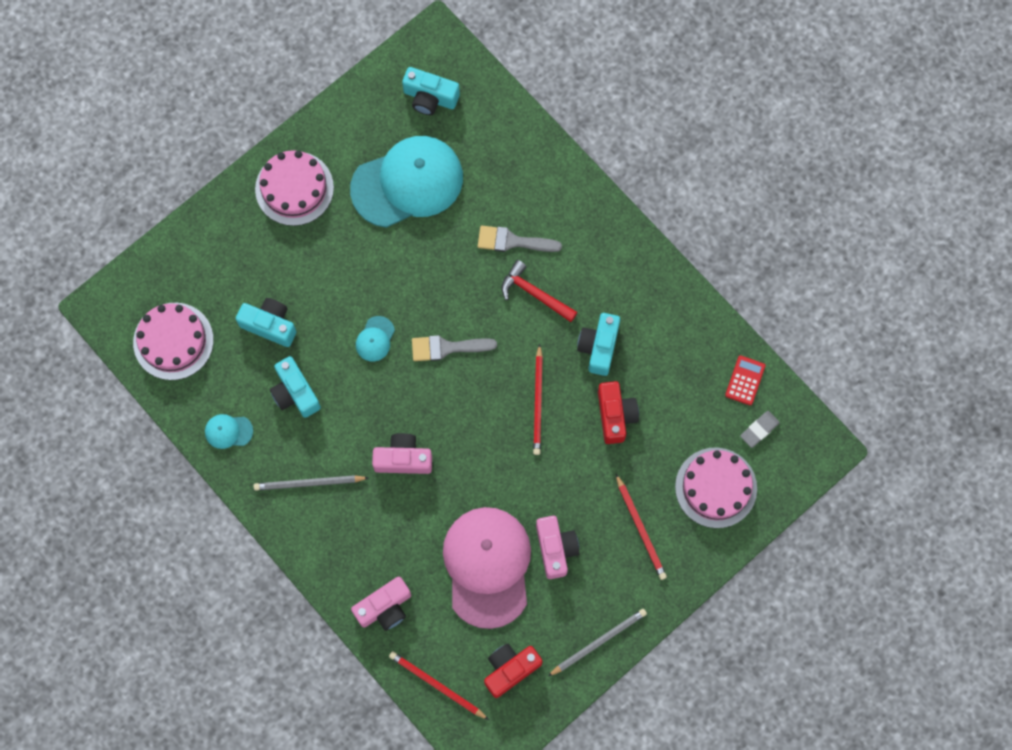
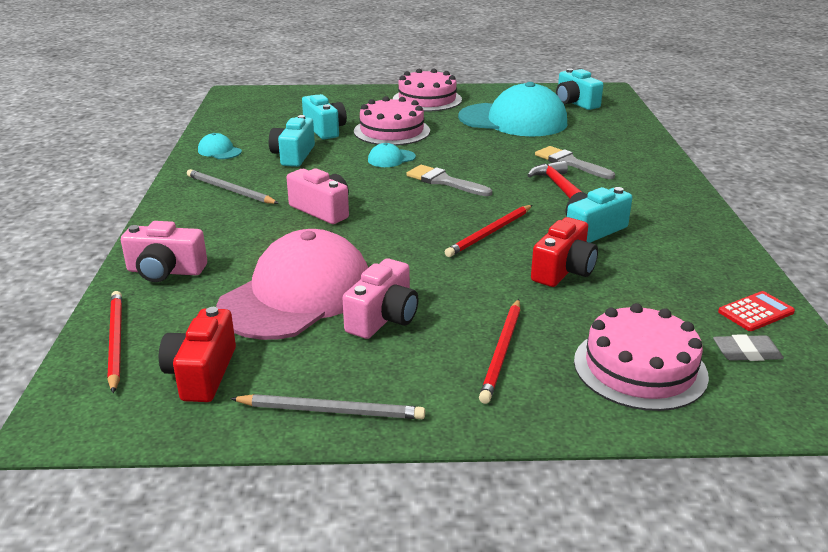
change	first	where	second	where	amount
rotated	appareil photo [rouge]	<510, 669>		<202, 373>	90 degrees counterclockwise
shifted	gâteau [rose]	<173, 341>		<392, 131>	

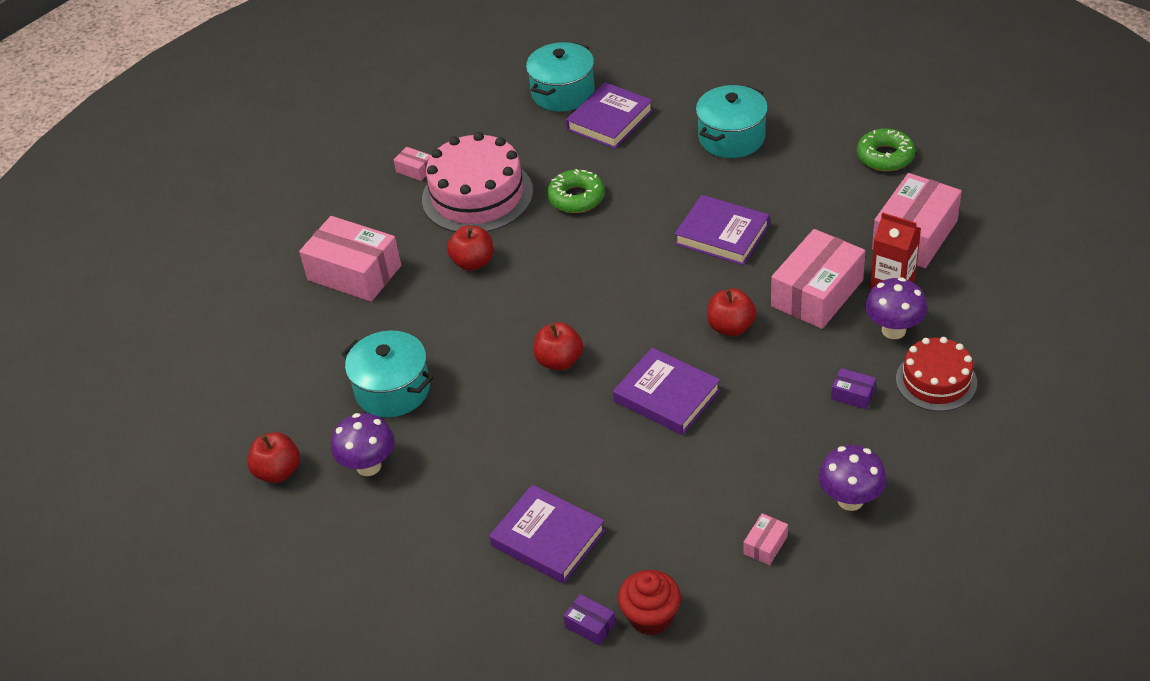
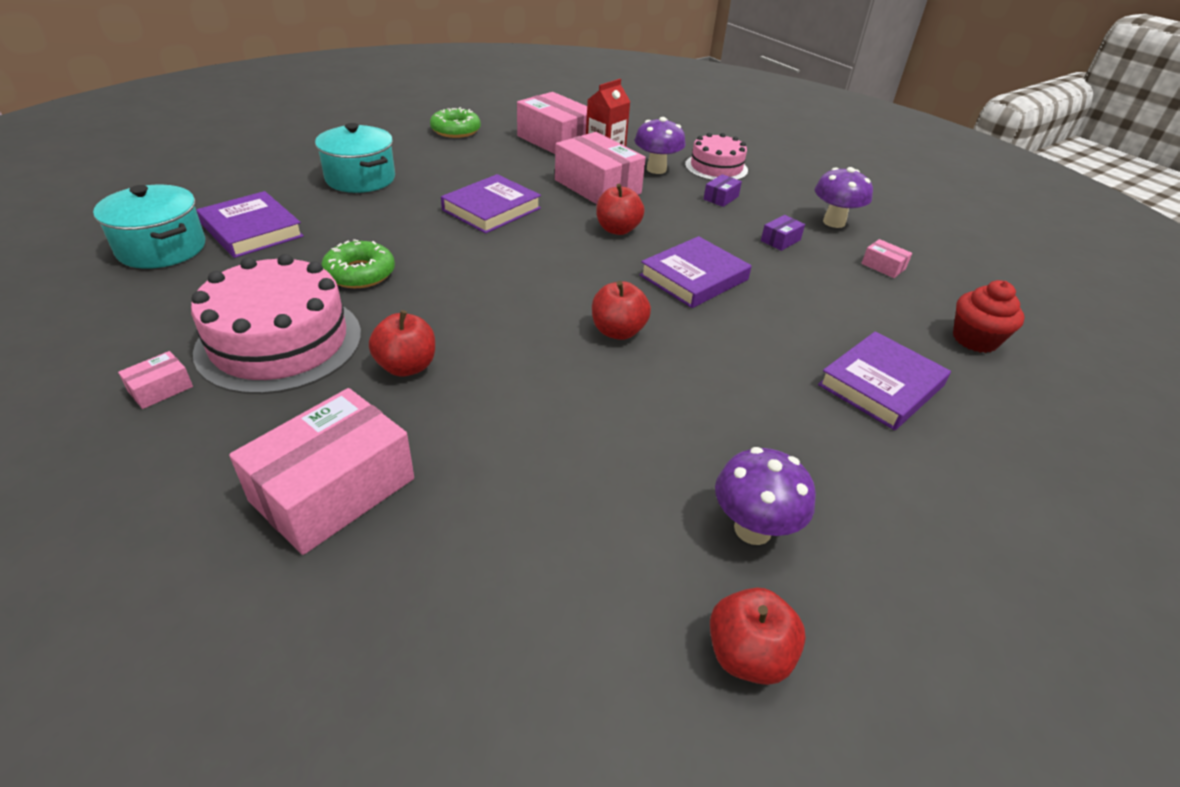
change	first	where	second	where	amount
repainted	gâteau [rouge]	<936, 381>	gâteau [rose]	<716, 167>	
shifted	boîte [violet]	<590, 625>		<780, 240>	
gone	marmite [turquoise]	<392, 390>			

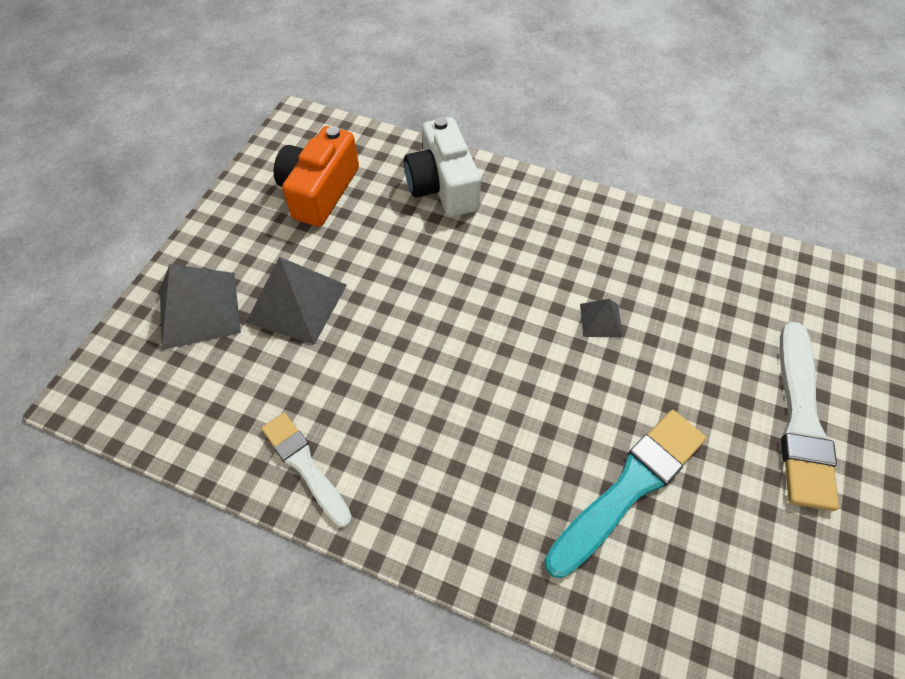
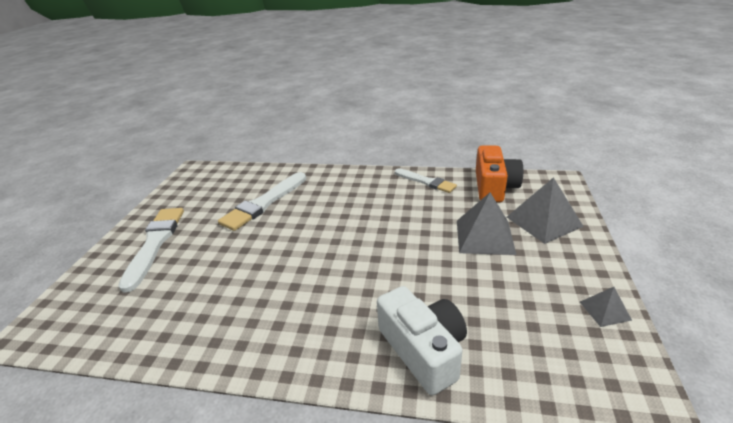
change	first	where	second	where	amount
repainted	pinceau [turquoise]	<629, 487>	pinceau [blanc]	<264, 203>	
shifted	appareil photo [orange]	<319, 191>		<494, 187>	
shifted	pyramide [gris]	<601, 320>		<605, 310>	

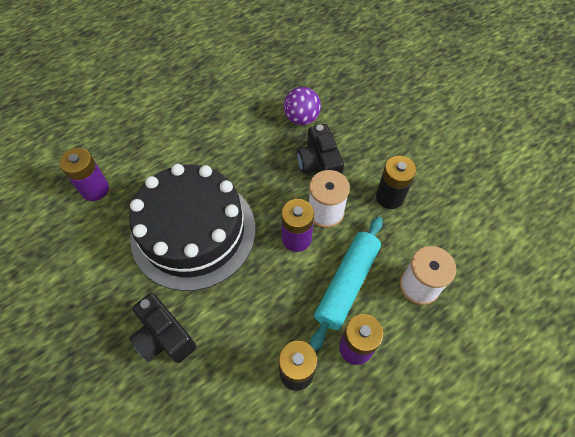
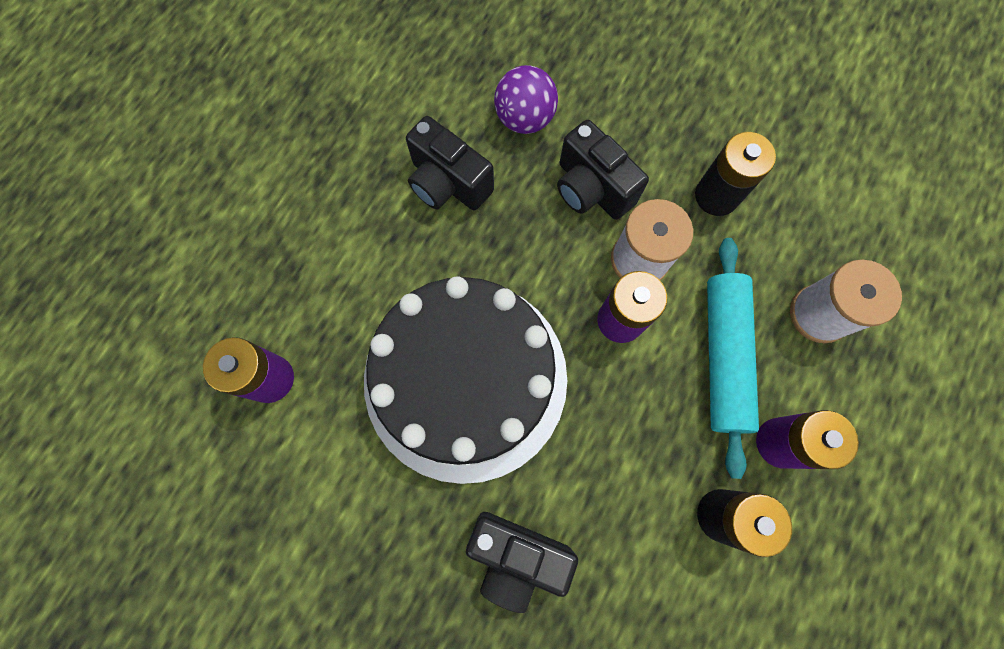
change	first	where	second	where	amount
new			appareil photo [noir]	<448, 183>	

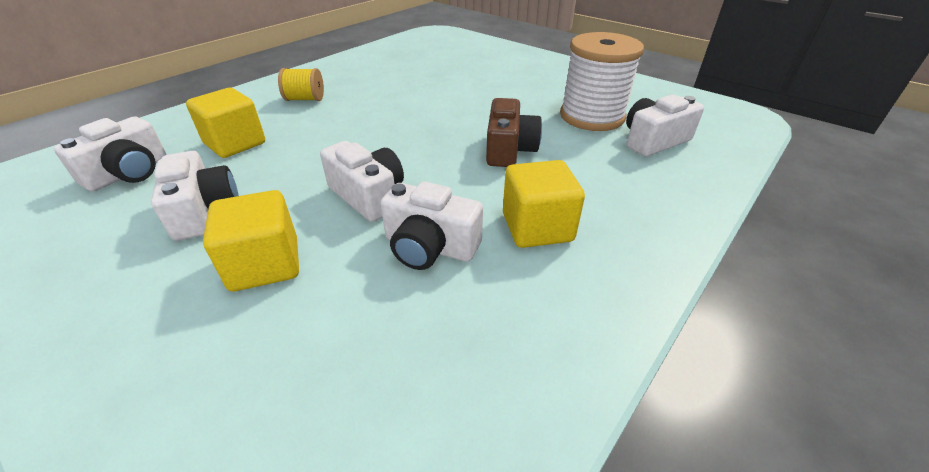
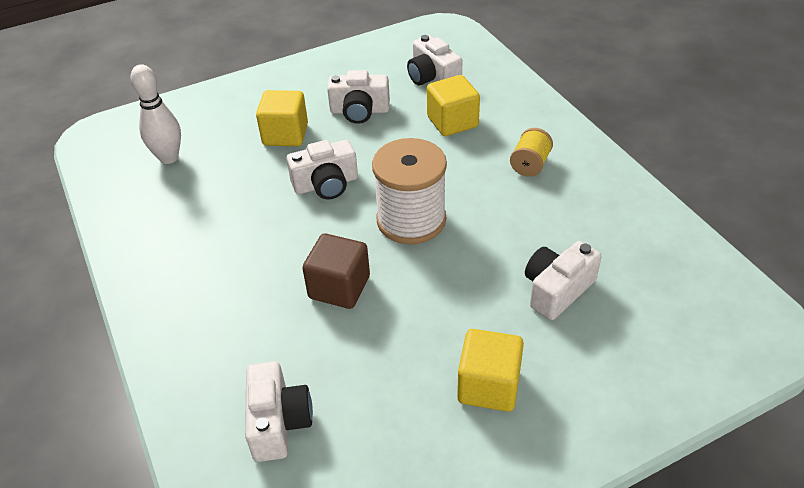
change	first	where	second	where	amount
new			quille [blanc]	<169, 158>	
swapped	appareil photo [marron]	<509, 149>	cube [marron]	<339, 287>	
shifted	bobine [blanc]	<592, 116>		<411, 220>	
shifted	cube [jaune]	<537, 227>		<488, 386>	
shifted	appareil photo [blanc]	<430, 247>		<557, 290>	

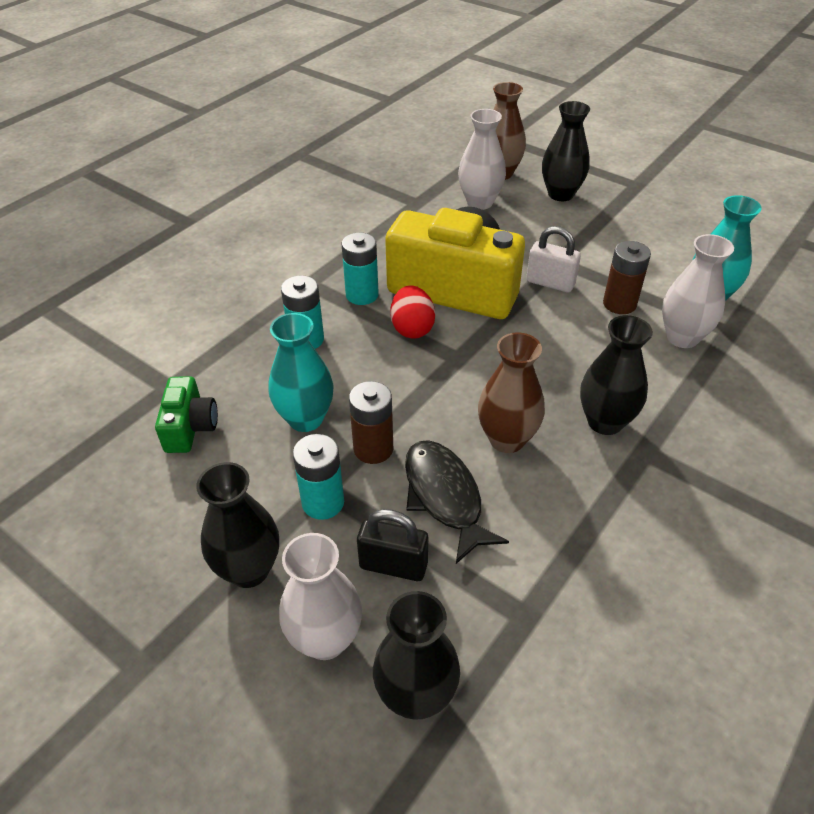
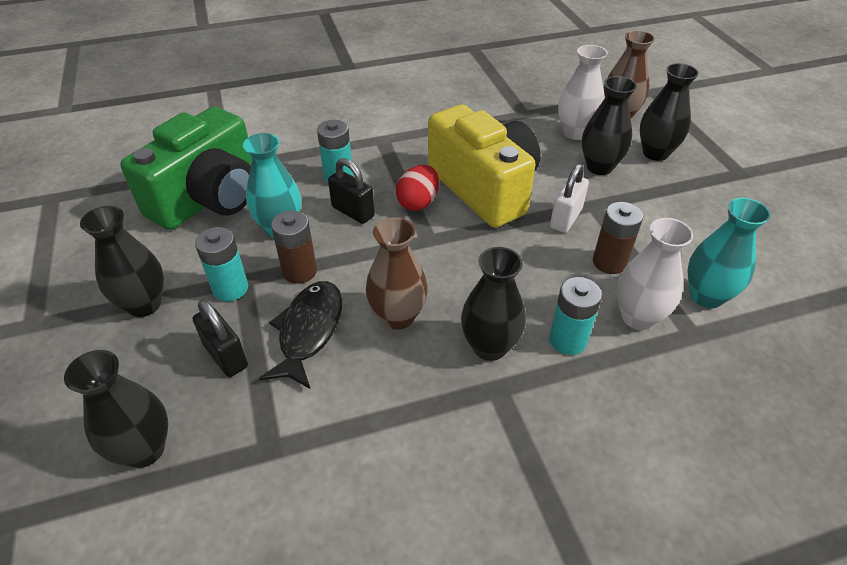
change	first	where	second	where	amount
scaled	appareil photo [vert]	<190, 427>		<209, 198>	x2.15
new			cadenas [noir]	<353, 212>	
shifted	pile [turquoise]	<362, 295>		<567, 340>	
rotated	cadenas [blanc]	<550, 283>		<565, 218>	60 degrees clockwise
new			vase [noir]	<599, 167>	
gone	vase [blanc]	<325, 639>			

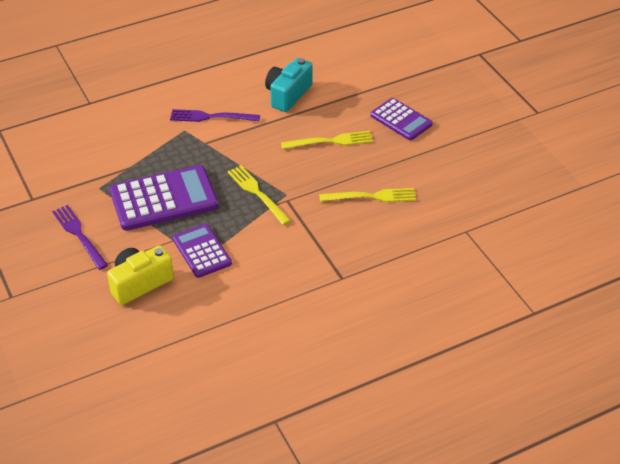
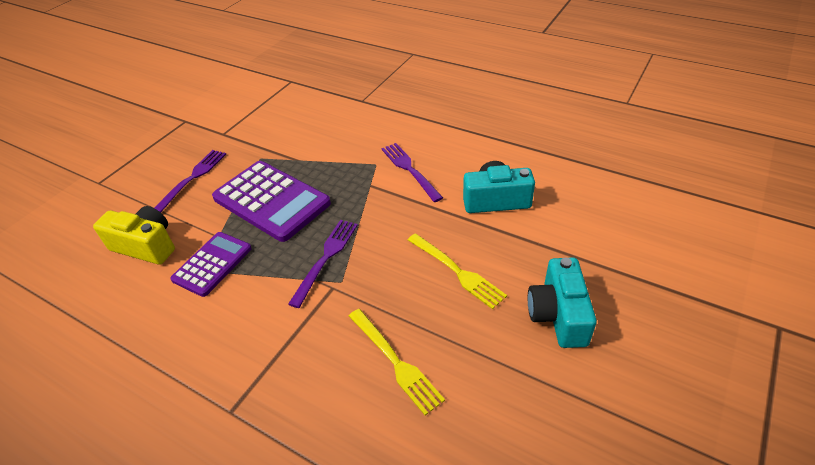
change	first	where	second	where	amount
repainted	fourchette [jaune]	<257, 193>	fourchette [violet]	<326, 258>	
swapped	calculatrice [violet]	<401, 120>	appareil photo [turquoise]	<558, 315>	

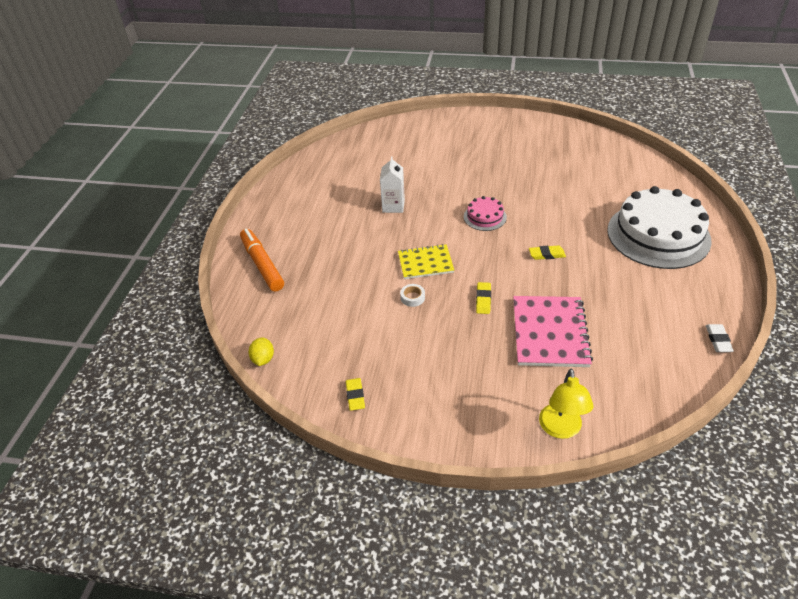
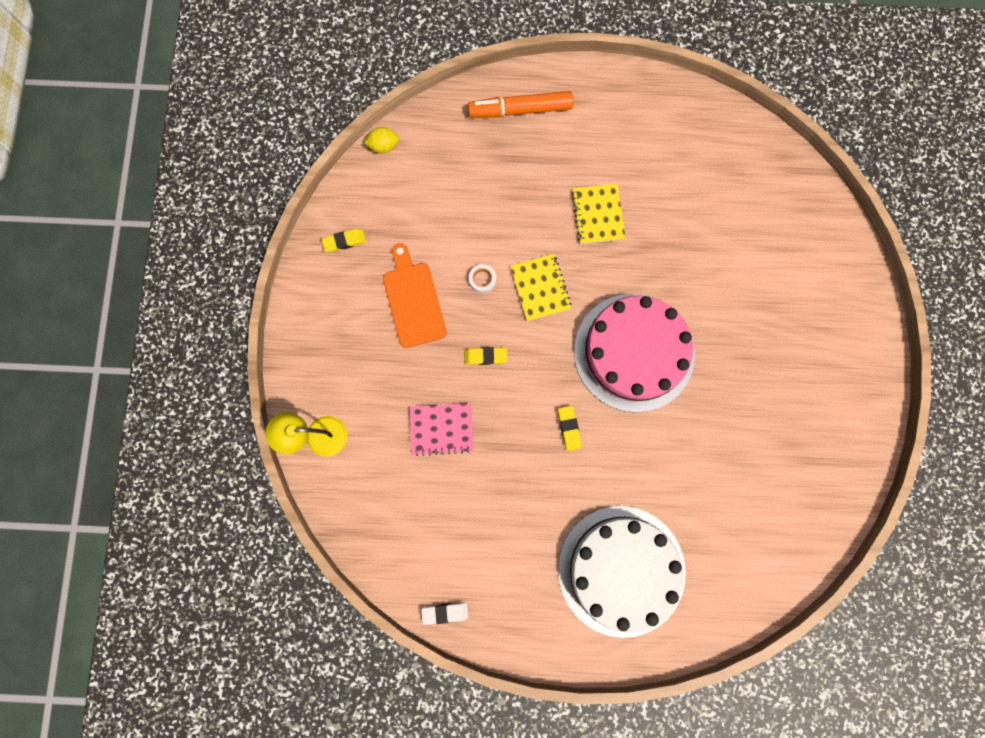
change	first	where	second	where	amount
new			planche à découper [orange]	<413, 300>	
scaled	carnet [rose]	<549, 333>		<441, 429>	x0.63
rotated	feutre [orange]	<262, 265>		<520, 110>	150 degrees counterclockwise
new			carnet [jaune]	<598, 215>	
scaled	gâteau [rose]	<485, 217>		<634, 352>	x2.21
gone	brique de lait [blanc]	<393, 206>			

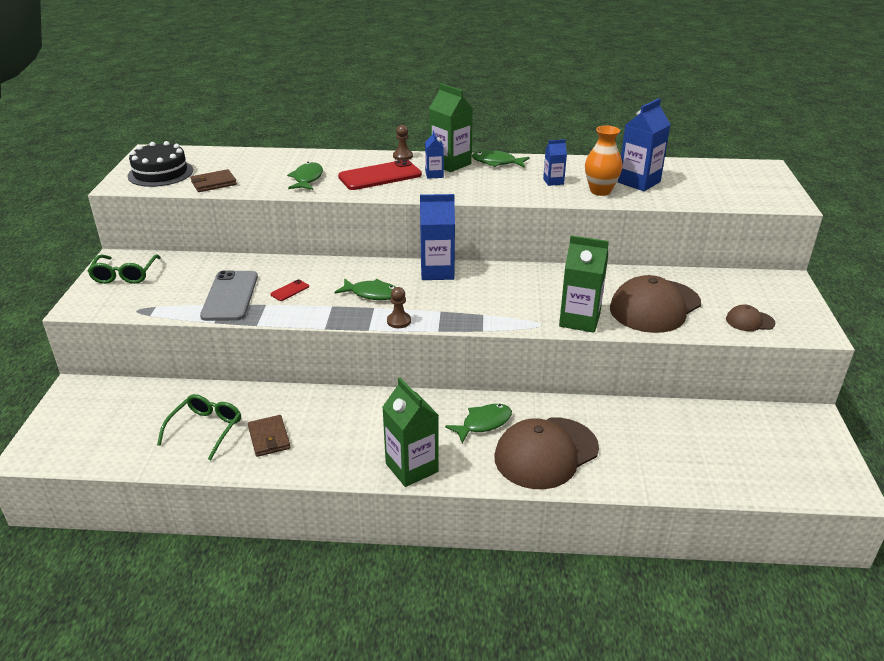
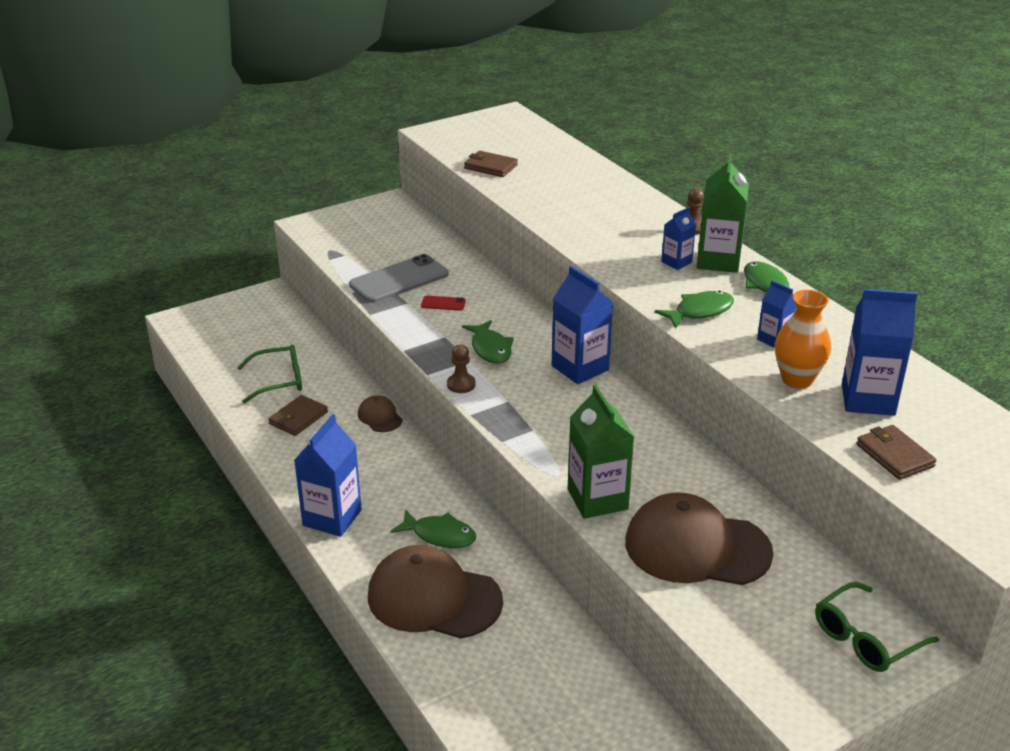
change	first	where	second	where	amount
repainted	brique de lait [vert]	<412, 468>	brique de lait [bleu]	<332, 518>	
shifted	casquette [marron]	<749, 321>		<380, 417>	
shifted	poisson [vert]	<307, 179>		<700, 312>	
shifted	lunettes [vert]	<125, 275>		<866, 638>	
new			portefeuille [marron]	<894, 455>	
gone	gâteau [noir]	<160, 173>			
gone	téléphone [rouge]	<380, 176>			

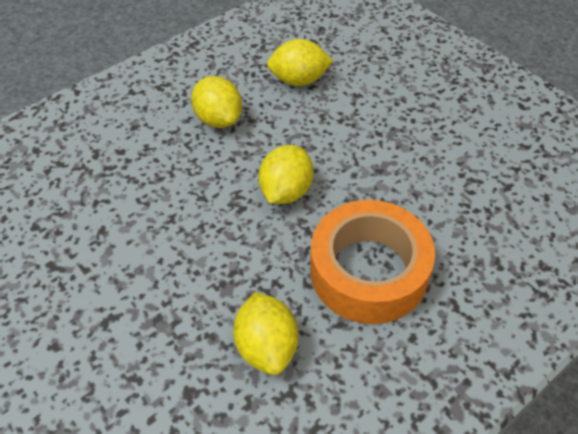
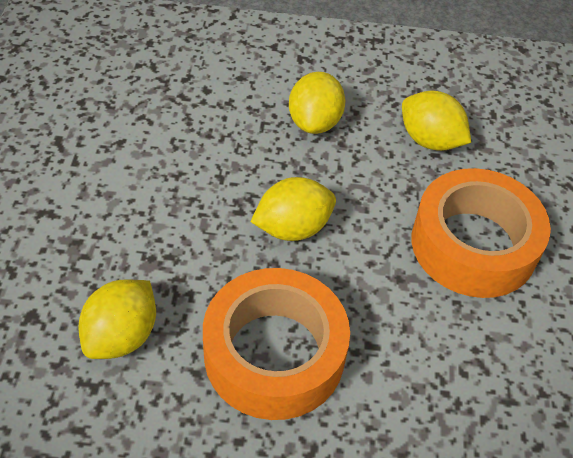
change	first	where	second	where	amount
new			ruban adhésif [orange]	<473, 244>	

